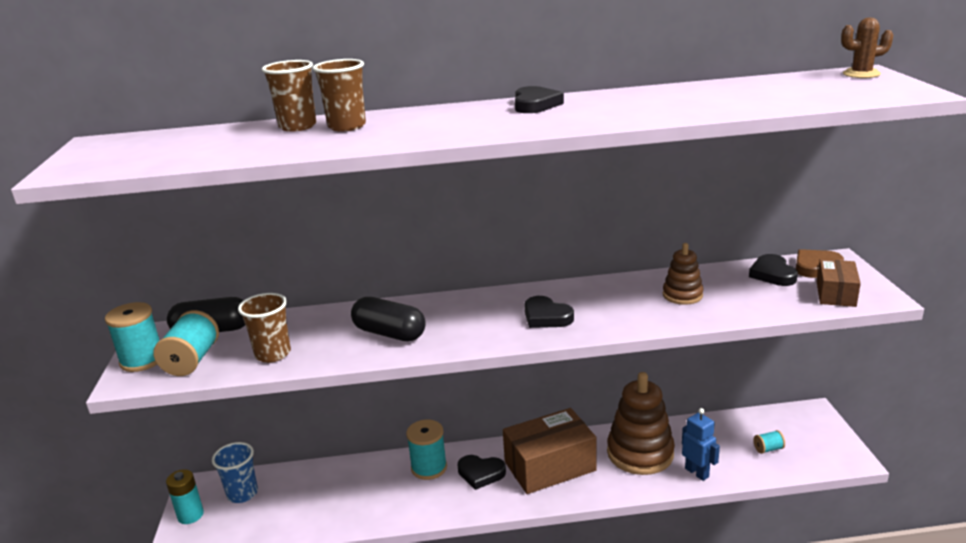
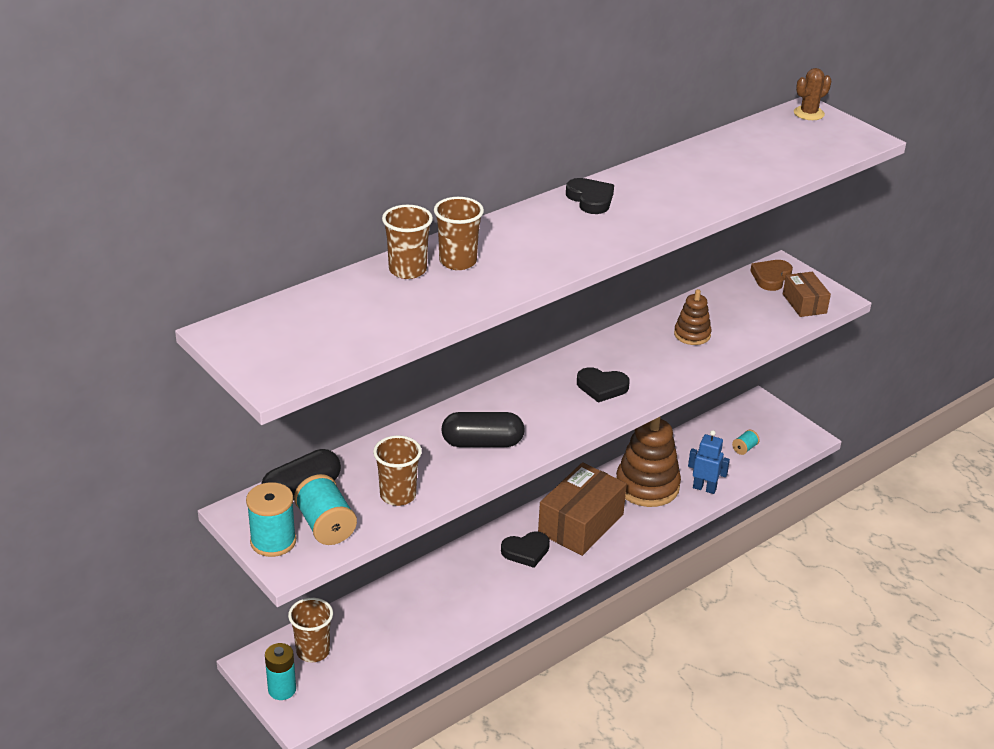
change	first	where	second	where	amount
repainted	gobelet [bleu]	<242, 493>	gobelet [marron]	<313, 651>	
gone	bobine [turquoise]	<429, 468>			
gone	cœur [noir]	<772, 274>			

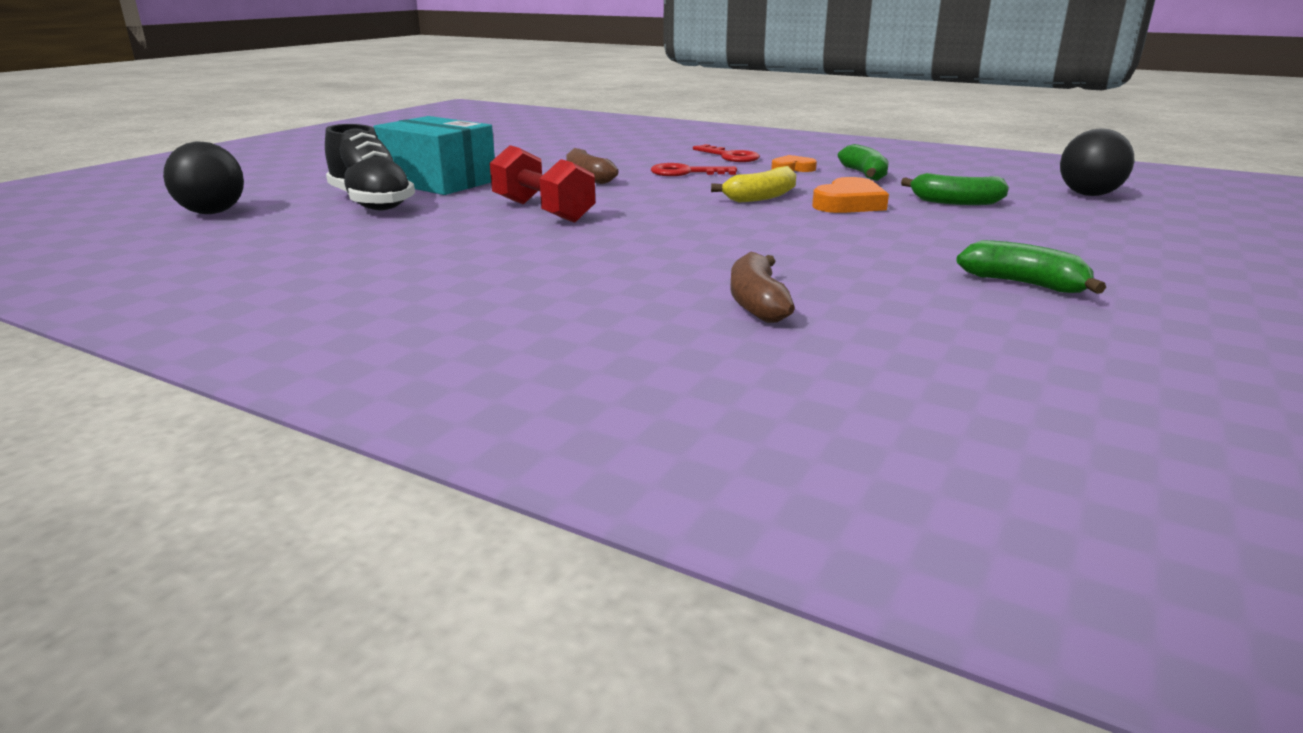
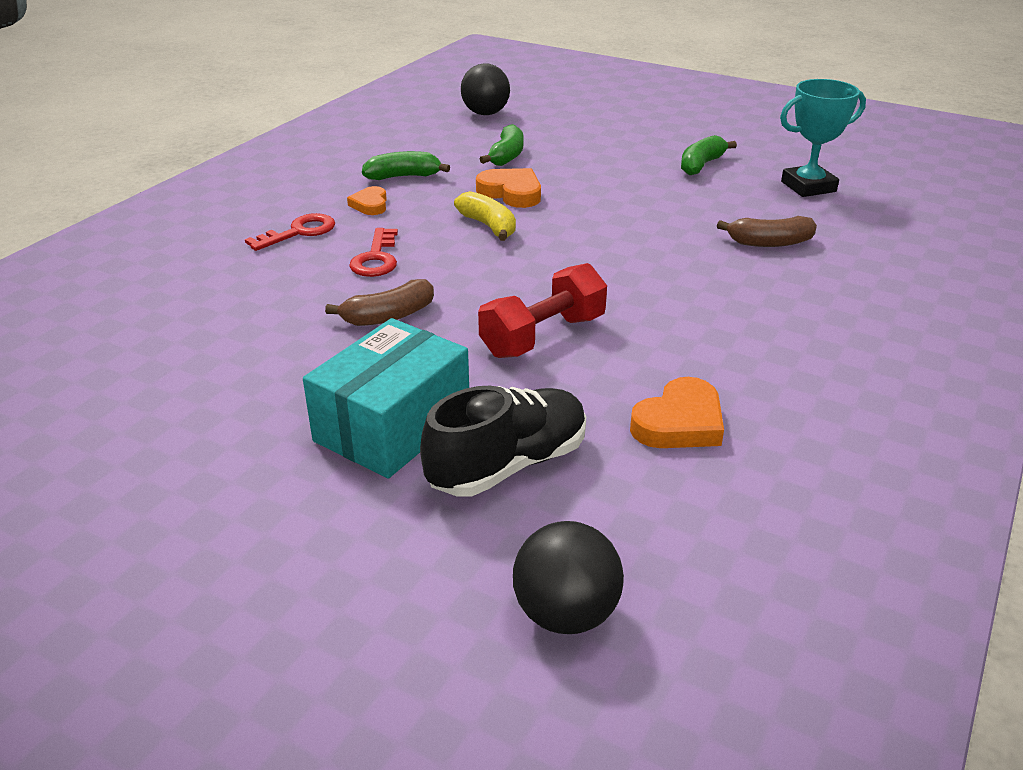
change	first	where	second	where	amount
new			cœur [orange]	<679, 423>	
new			trophée [turquoise]	<808, 186>	

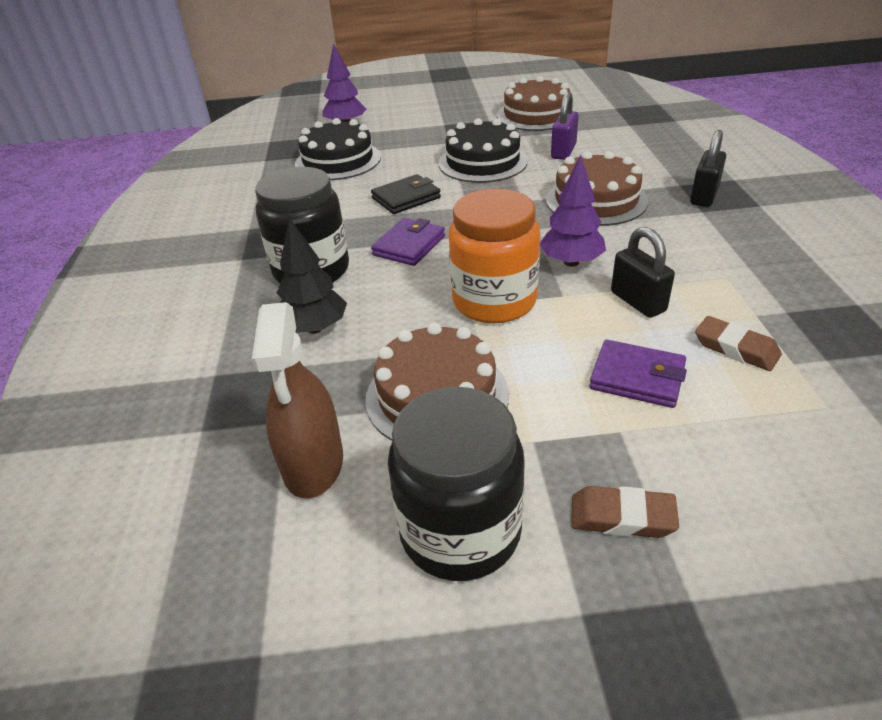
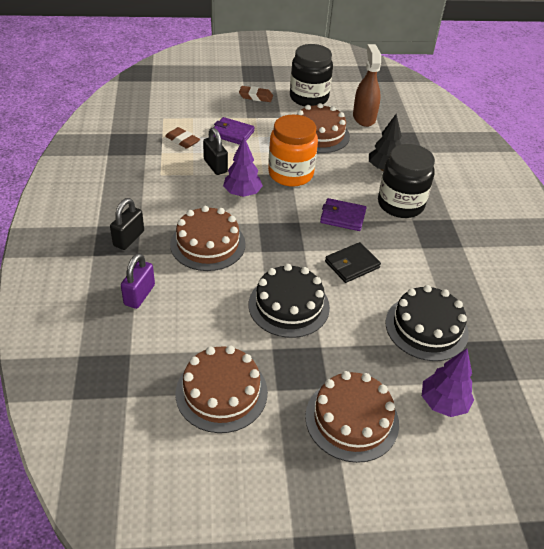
change	first	where	second	where	amount
shifted	cadenas [violet]	<563, 151>		<139, 295>	
new			gâteau [marron]	<352, 419>	
rotated	portefeuille [violet]	<409, 246>		<342, 217>	75 degrees clockwise

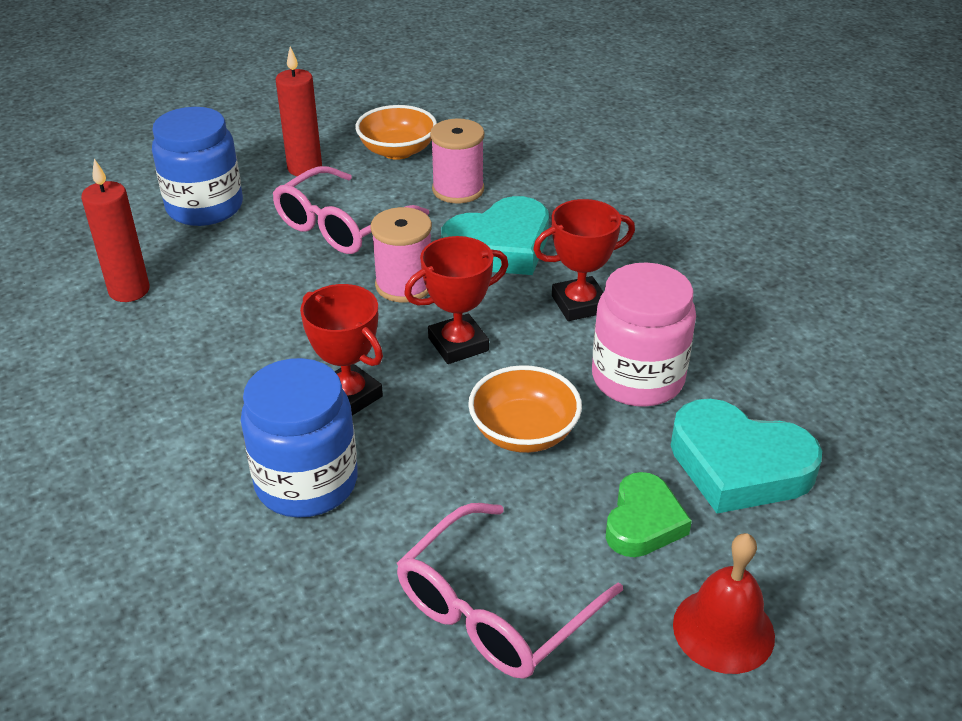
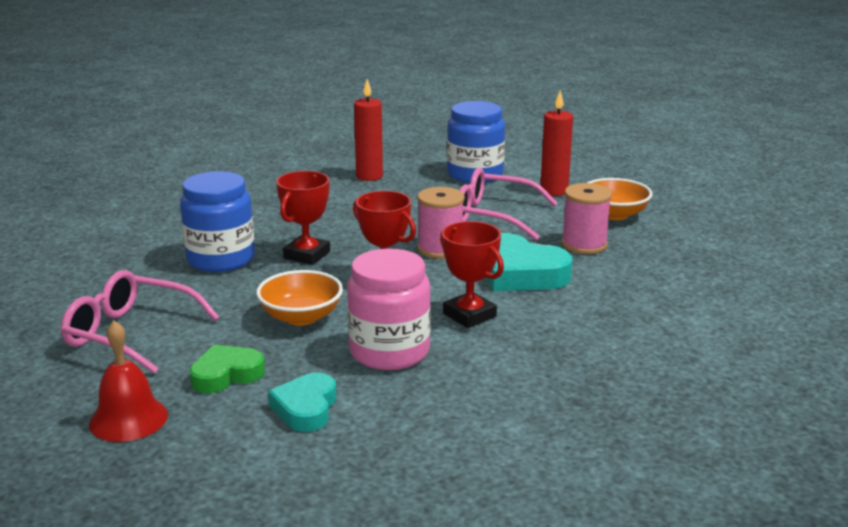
change	first	where	second	where	amount
rotated	cœur [vert]	<643, 522>		<226, 375>	150 degrees clockwise
scaled	cœur [turquoise]	<738, 465>		<306, 408>	x0.62

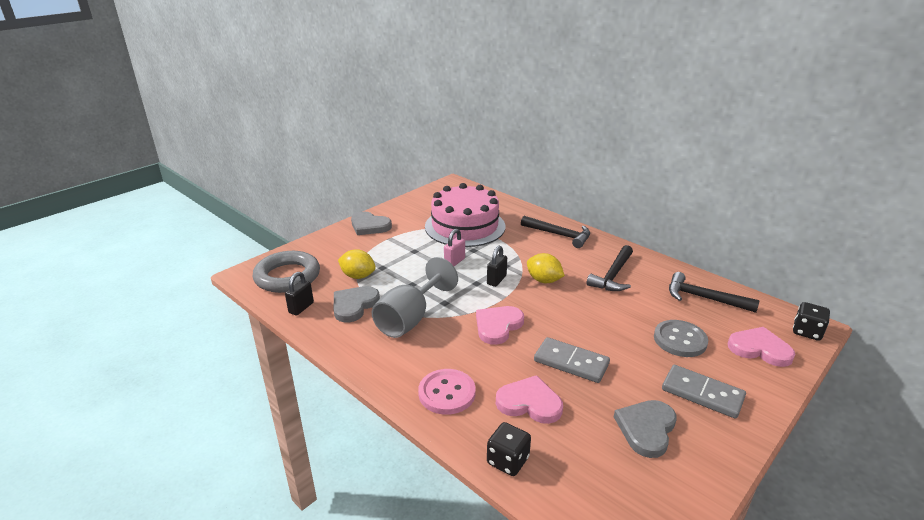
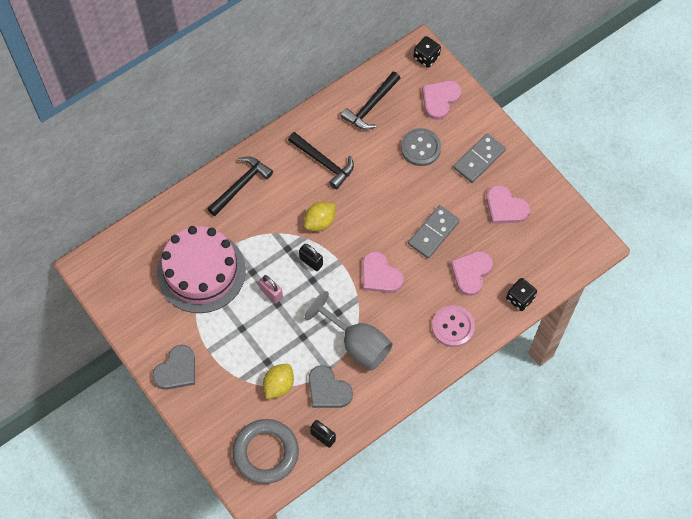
change	first	where	second	where	amount
repainted	cœur [gris]	<646, 429>	cœur [rose]	<505, 207>	

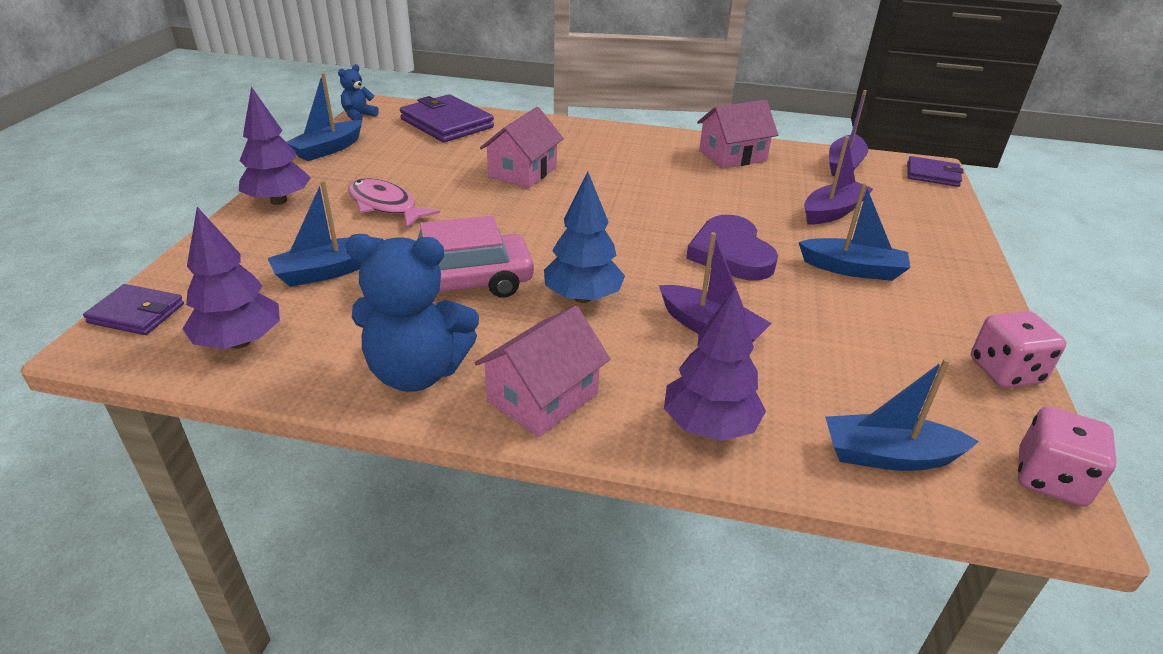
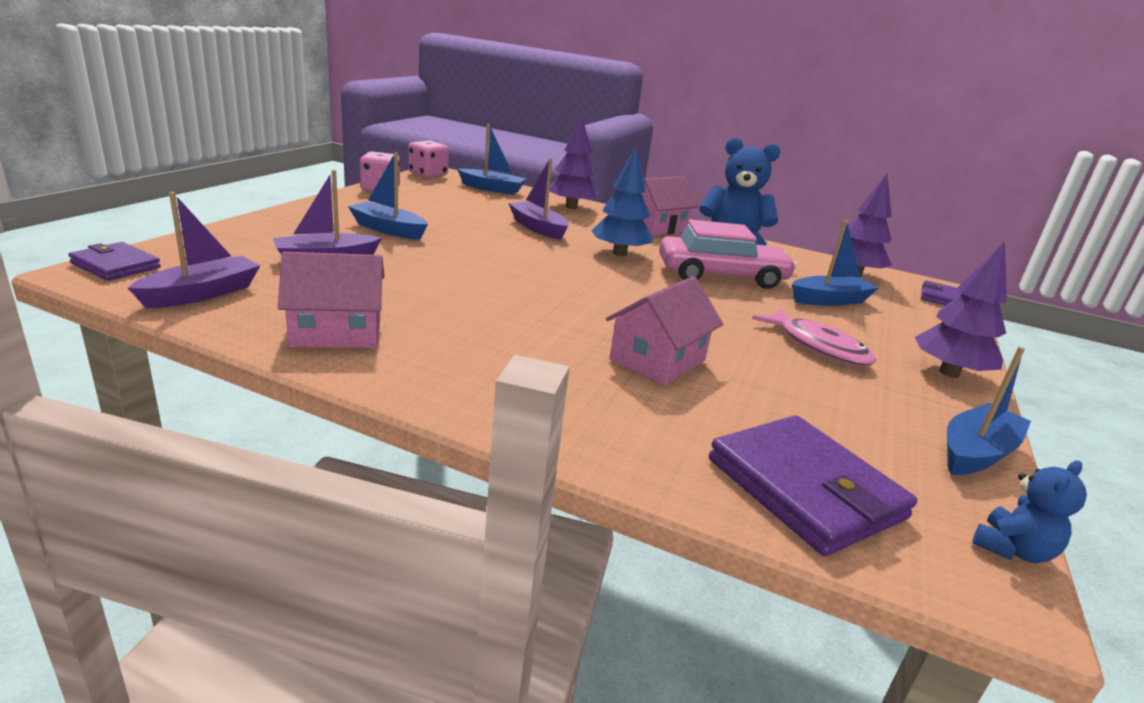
change	first	where	second	where	amount
gone	cœur [violet]	<731, 253>			

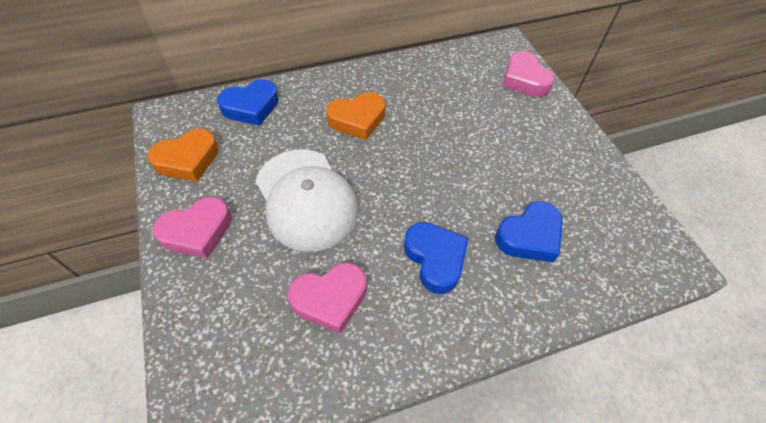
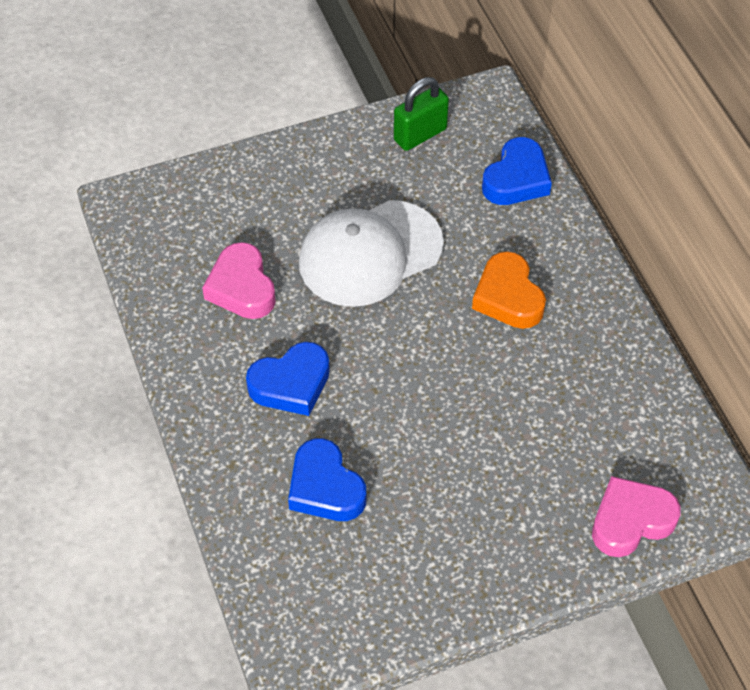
change	first	where	second	where	amount
swapped	cœur [orange]	<188, 160>	cadenas [vert]	<420, 134>	
rotated	cœur [bleu]	<251, 107>		<516, 179>	120 degrees counterclockwise
gone	cœur [rose]	<197, 231>			

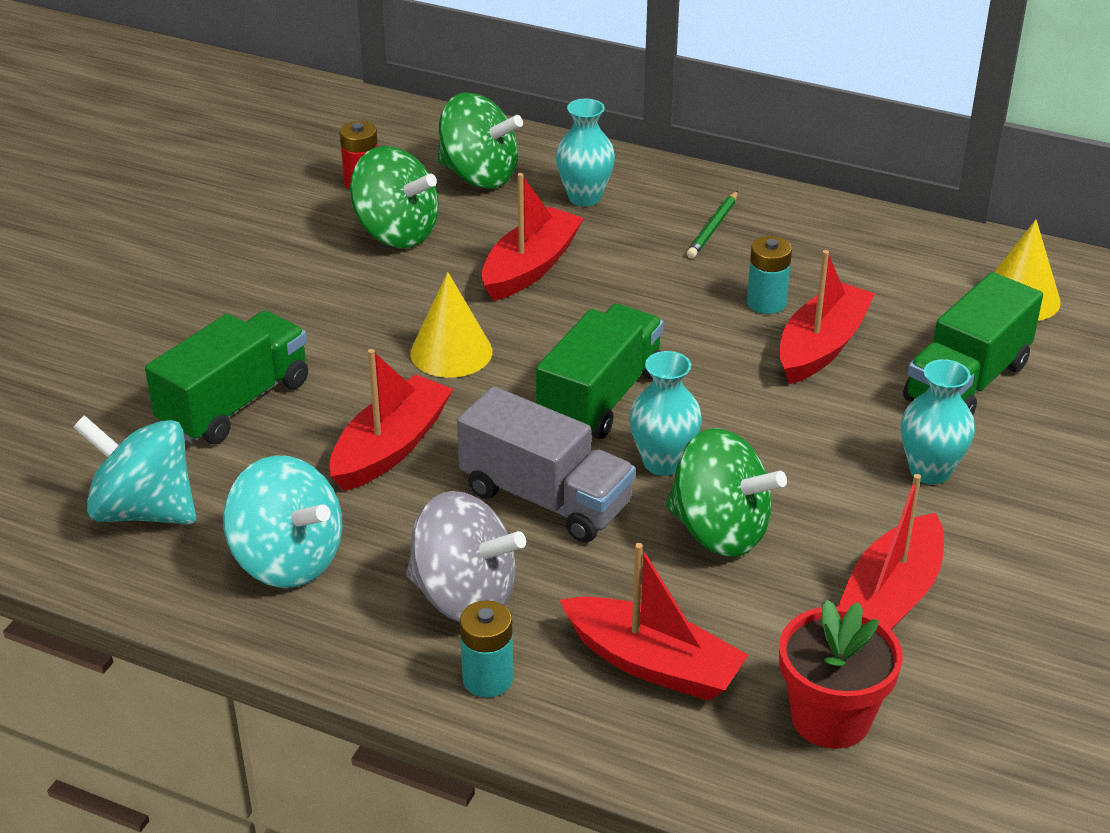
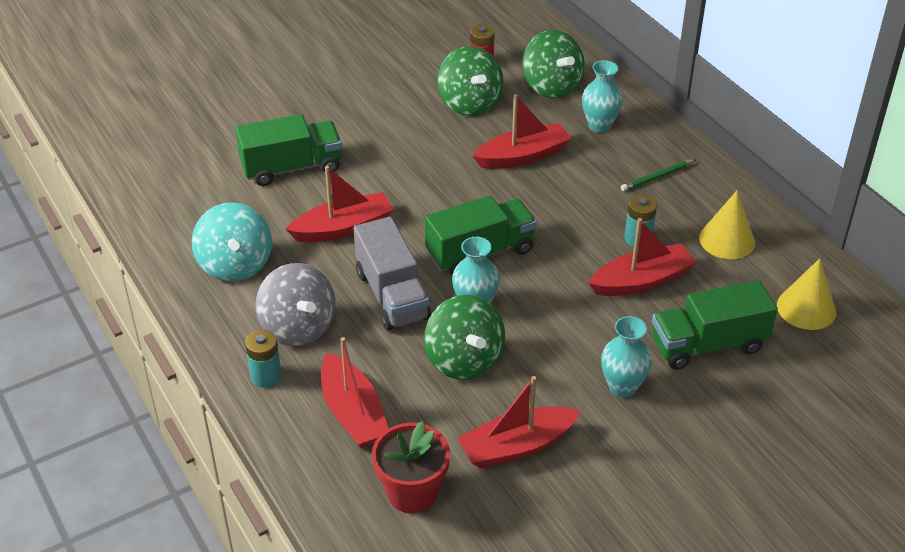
change	first	where	second	where	amount
shifted	cône [jaune]	<451, 352>		<727, 240>	
gone	toupie [turquoise]	<144, 510>			

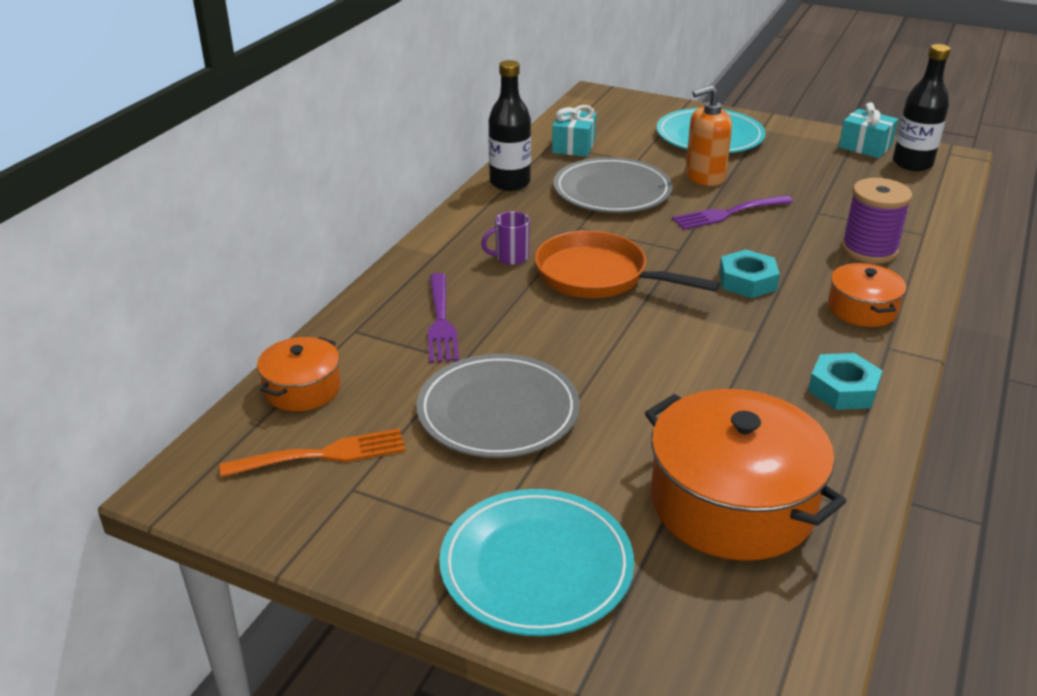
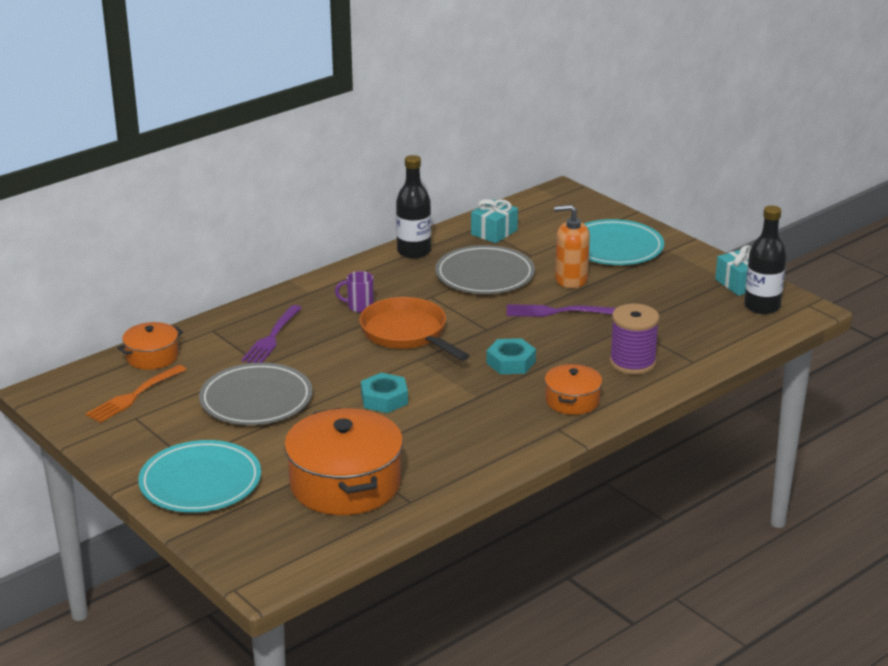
change	first	where	second	where	amount
rotated	fourchette [orange]	<322, 455>		<134, 396>	120 degrees clockwise
shifted	écrou [turquoise]	<843, 389>		<384, 399>	

